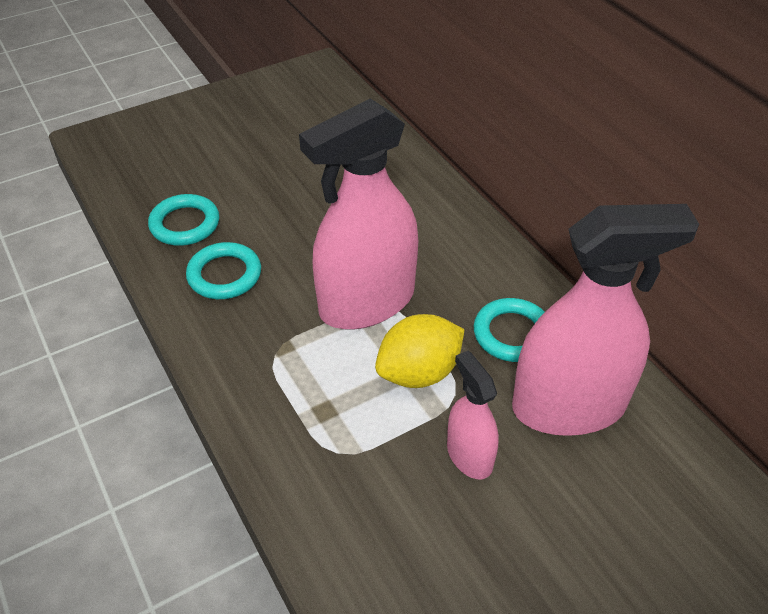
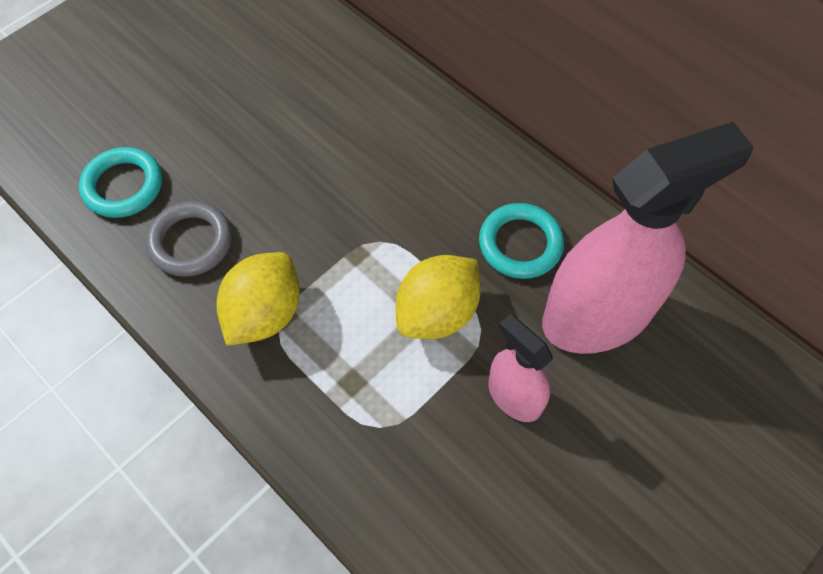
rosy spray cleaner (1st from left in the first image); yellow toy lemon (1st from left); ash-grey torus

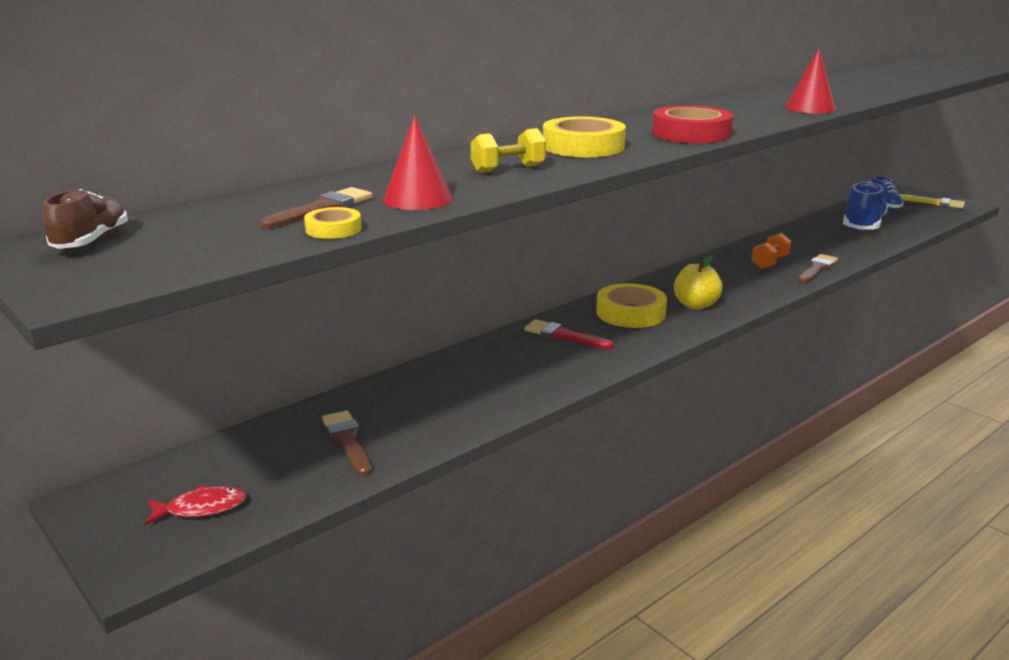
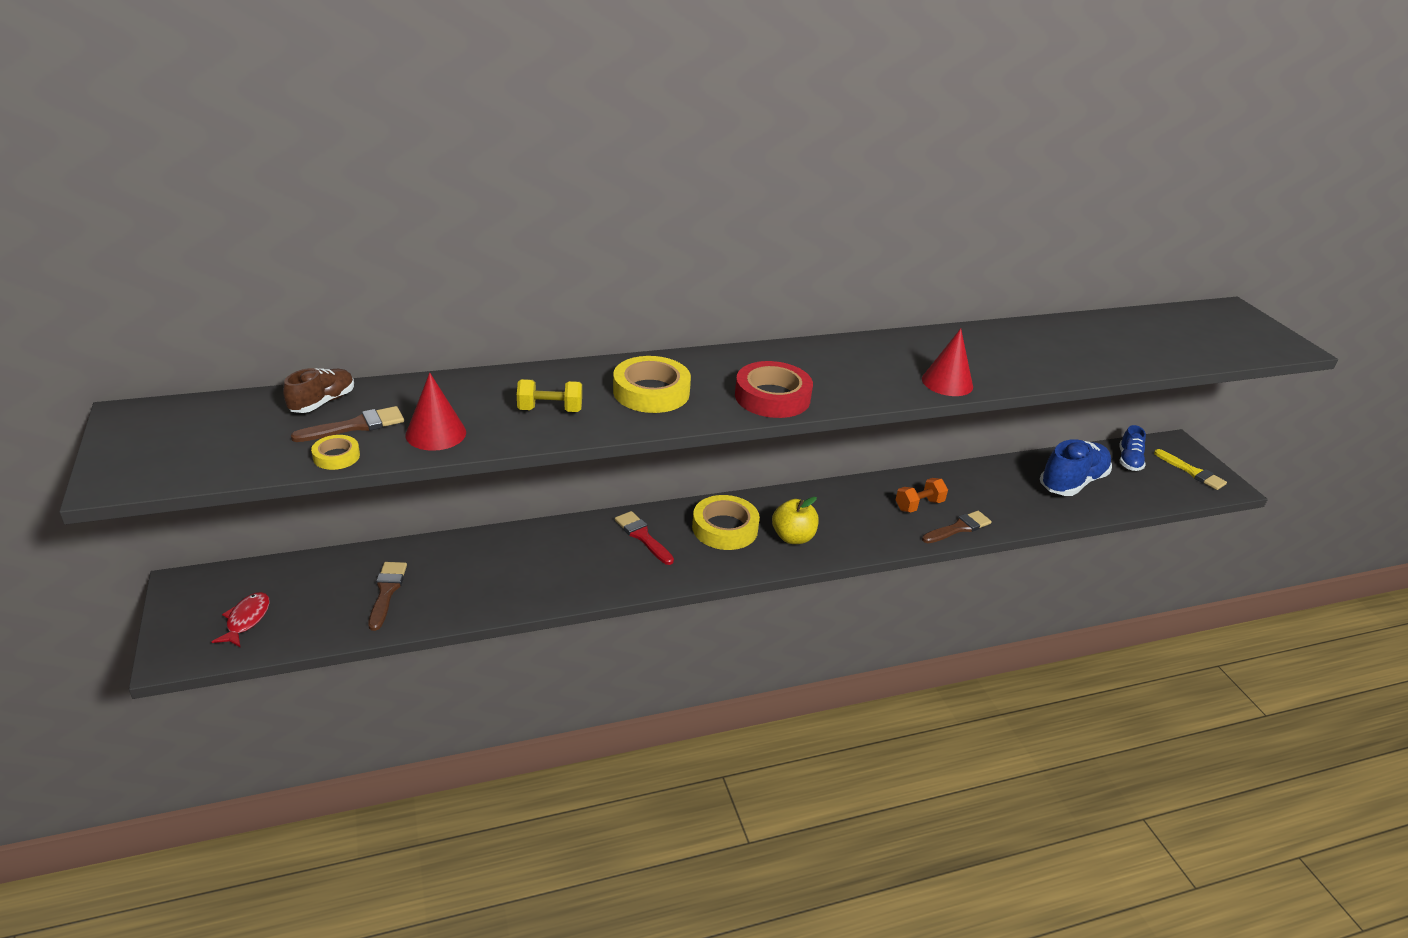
russet lace-up shoe; crimson fish figure

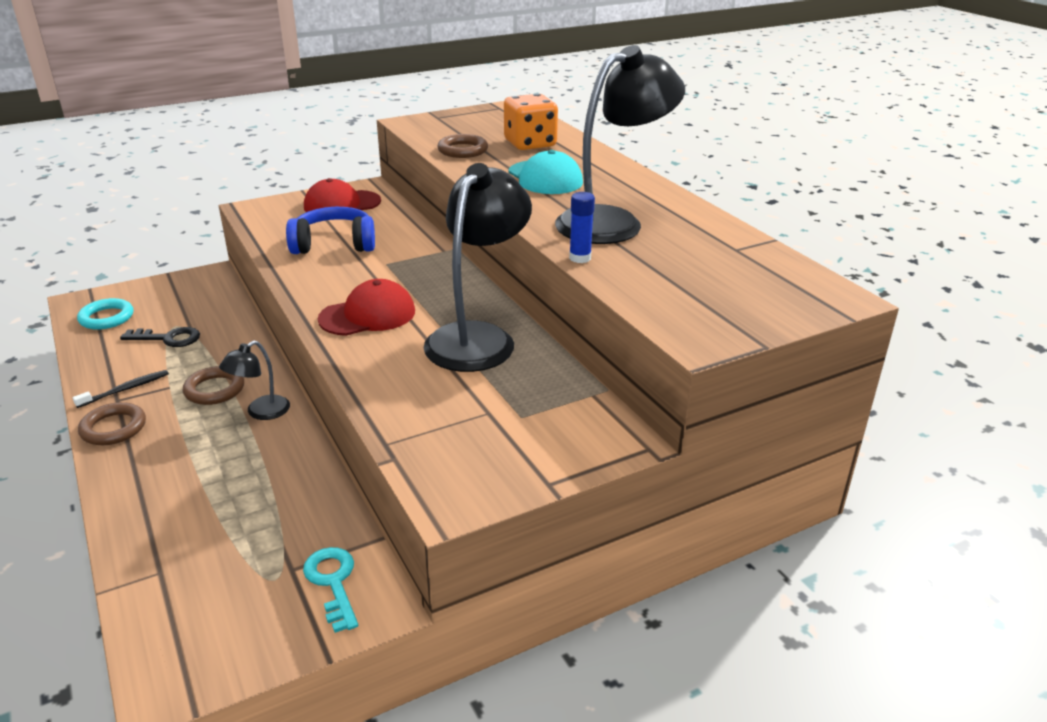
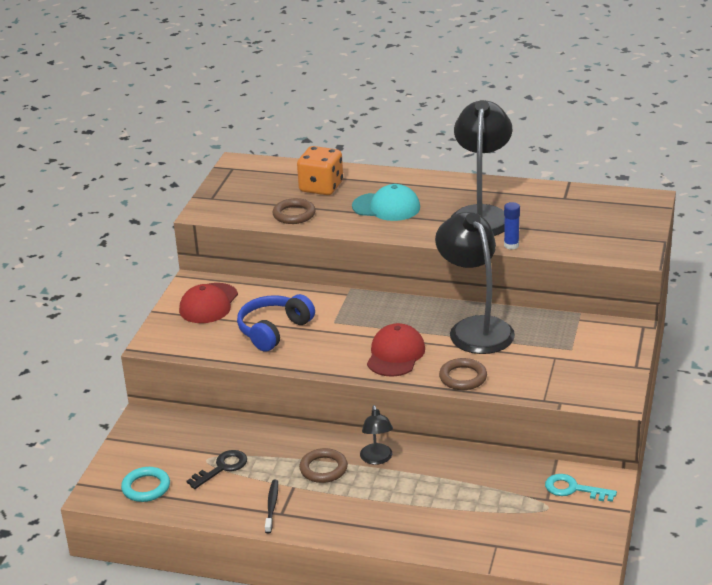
russet torus (3rd from left)

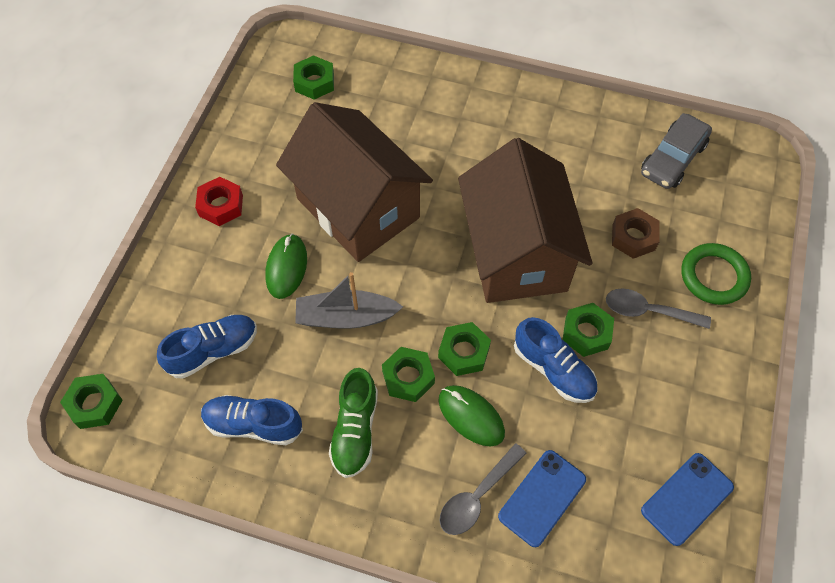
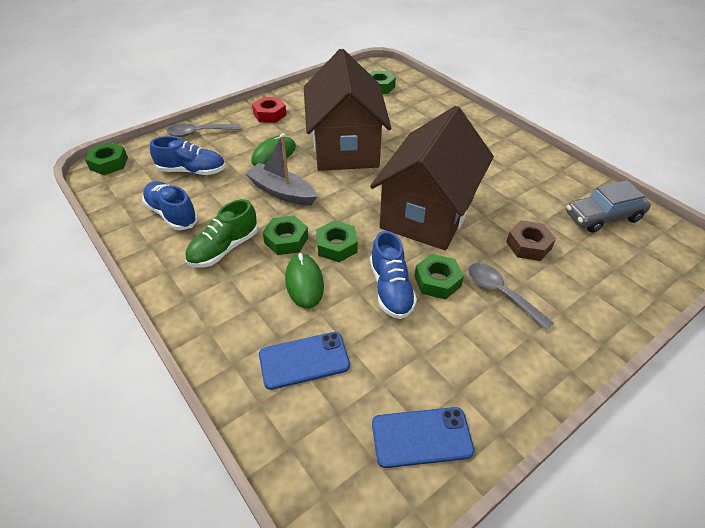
leaf-green torus; ash-grey tablespoon (1st from left)

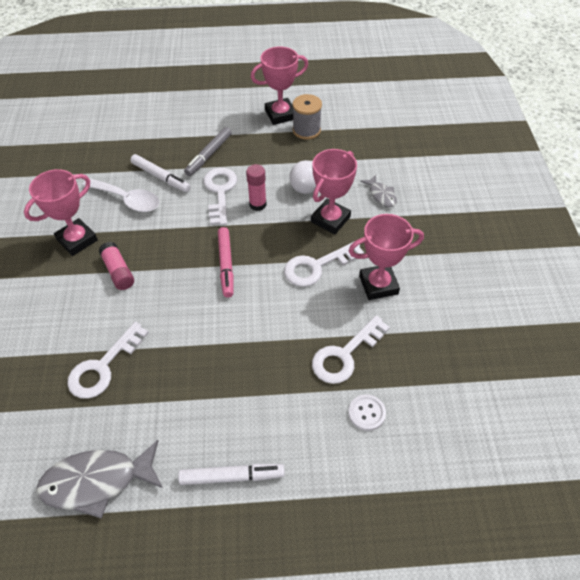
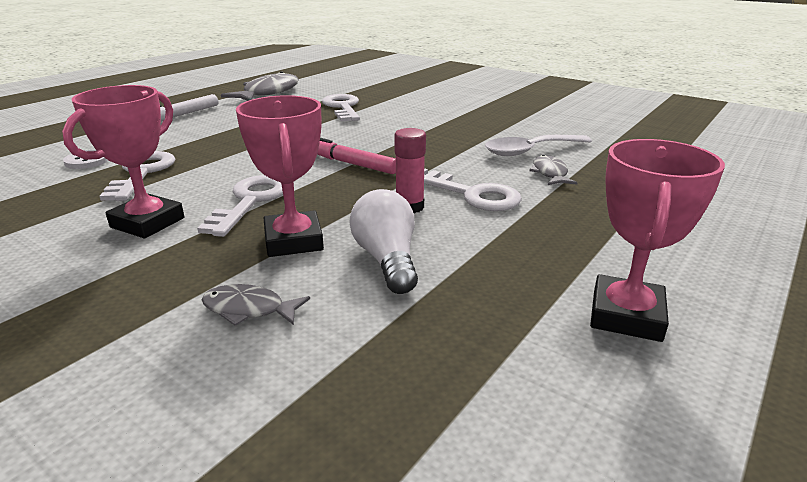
rosy trophy (1st from left in the first image); rosy glue (1st from left in the first image); ash-grey marker; ash-grey reel of thread; ash-grey fish figure (3rd from left)

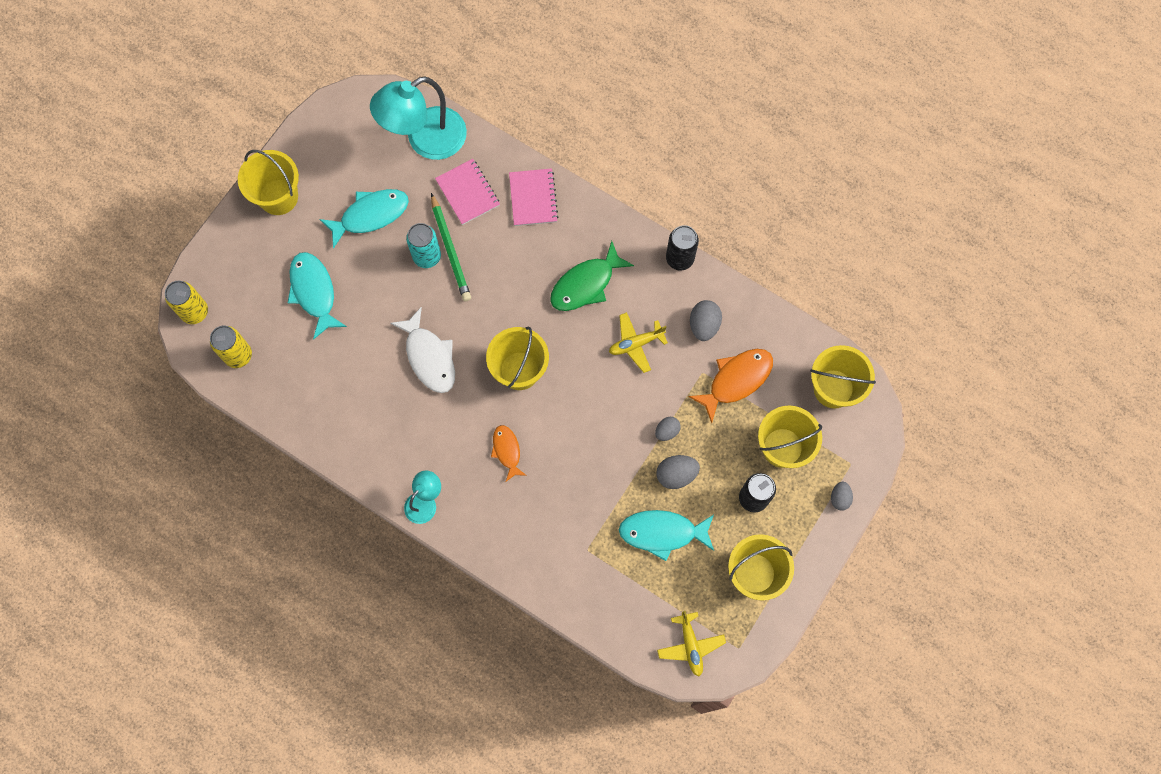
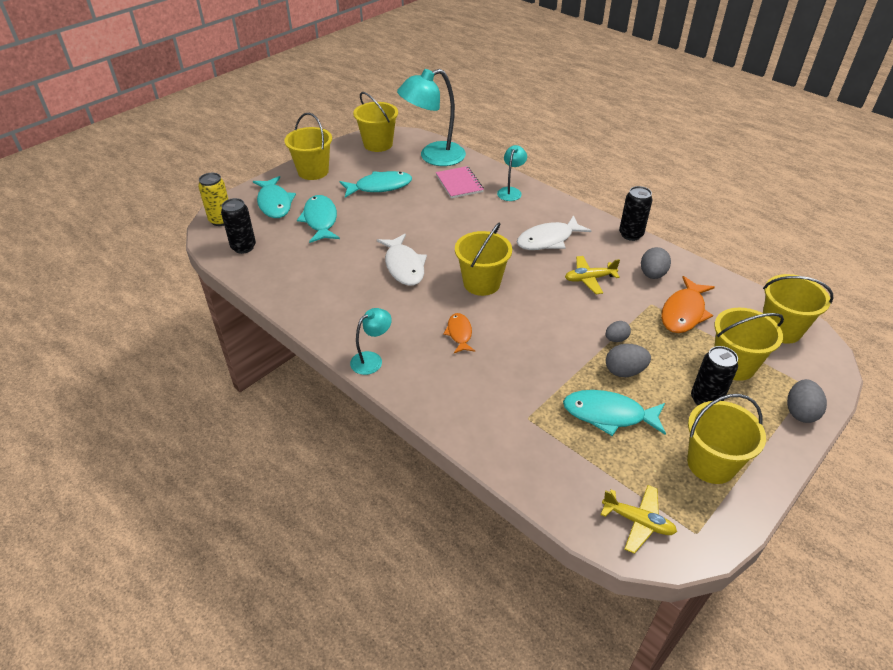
teal soda can; leaf-green wooden pencil; teal fish figure (1st from left); yellow pail (2nd from left); teal desk lamp (3rd from left); black soda can (1st from left); snow-white fish figure (2nd from left); yellow plane (2nd from left); orange fish figure (2nd from left); ash-grey egg (4th from left)

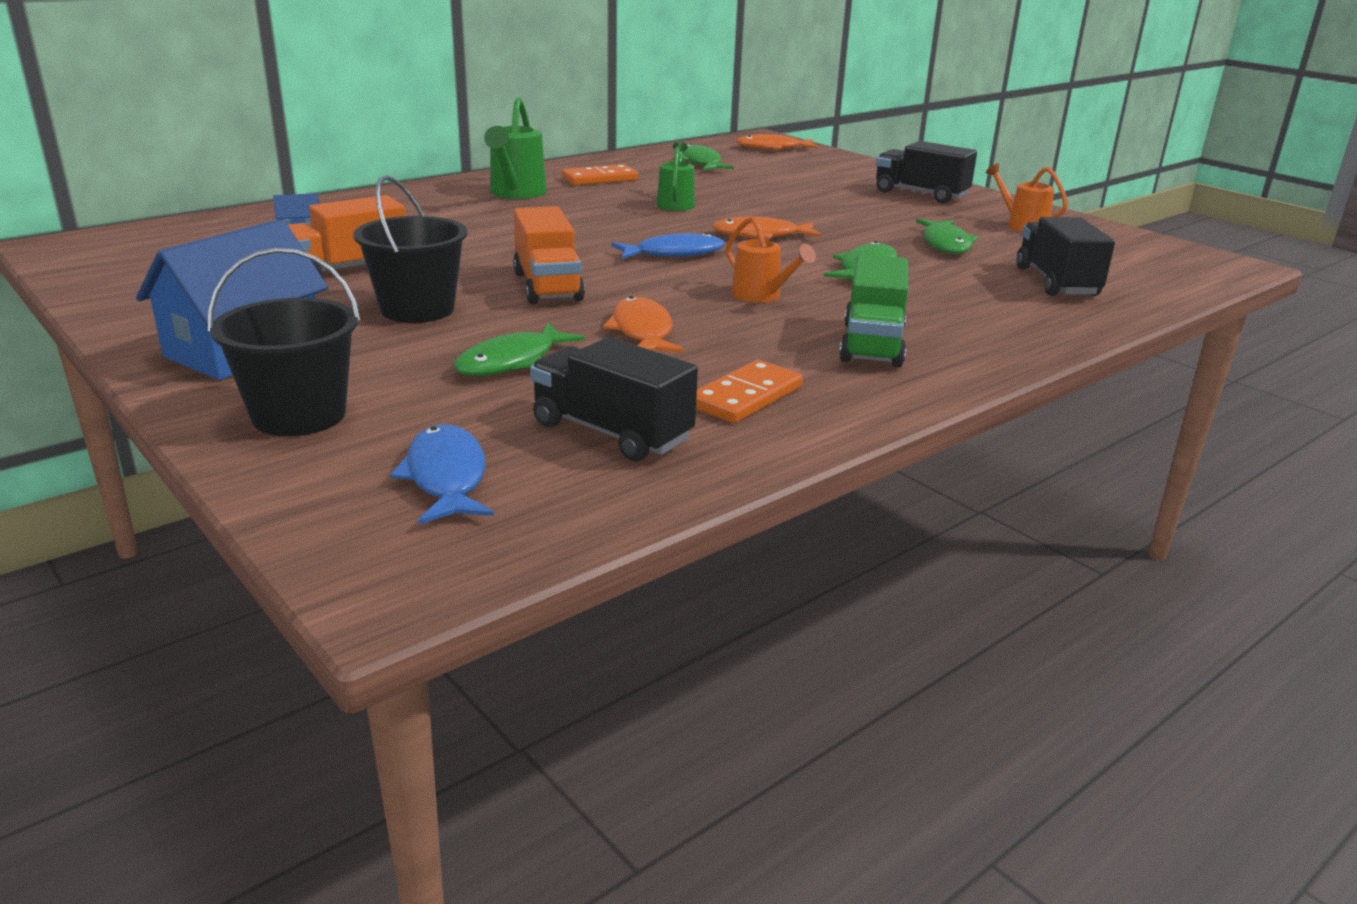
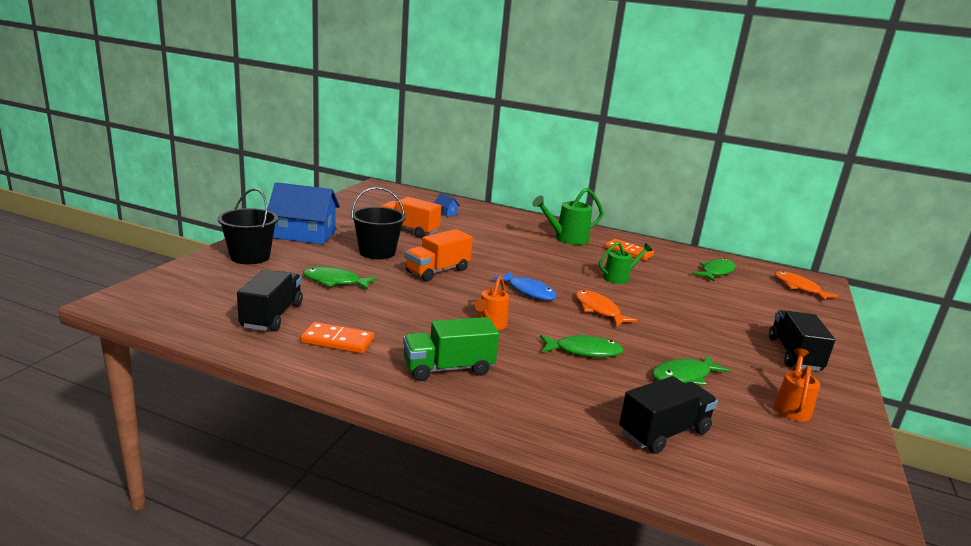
blue fish figure (1st from left in the first image); orange fish figure (1st from left in the first image)

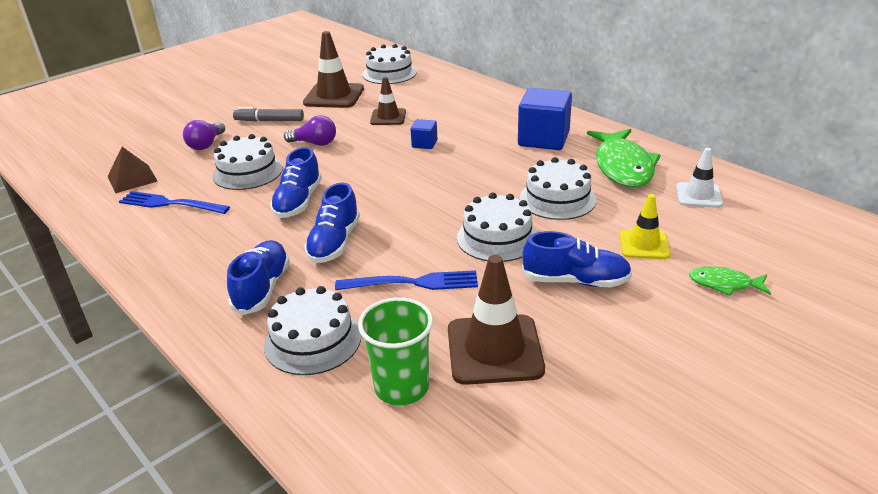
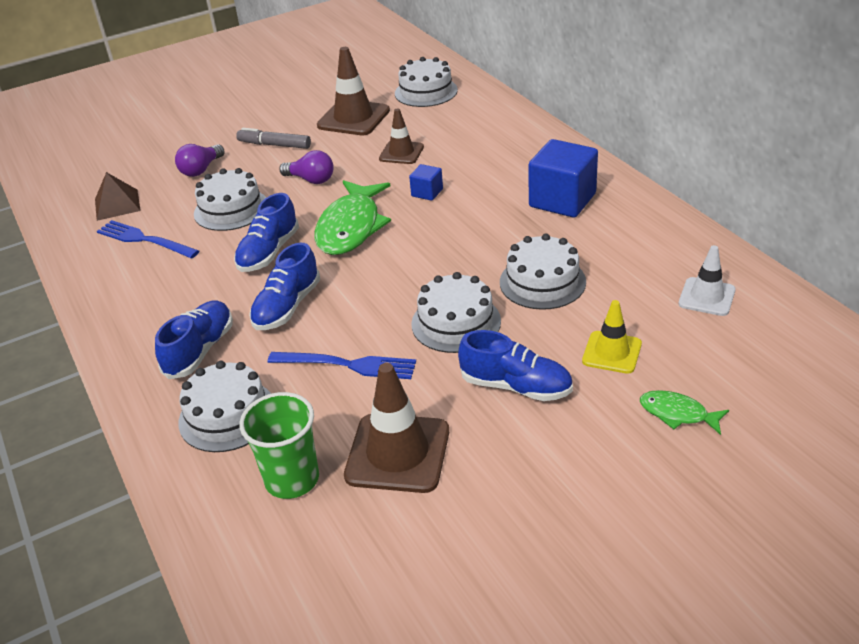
leaf-green fish figure (1st from left)

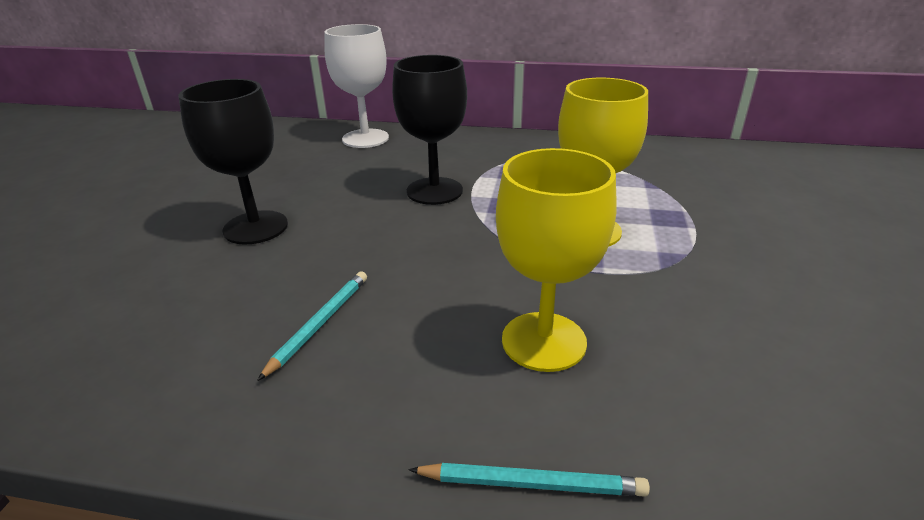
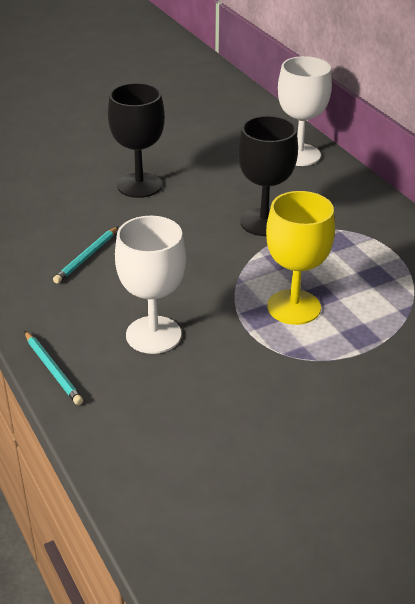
snow-white chalice (1st from left); teal wooden pencil (2nd from left)

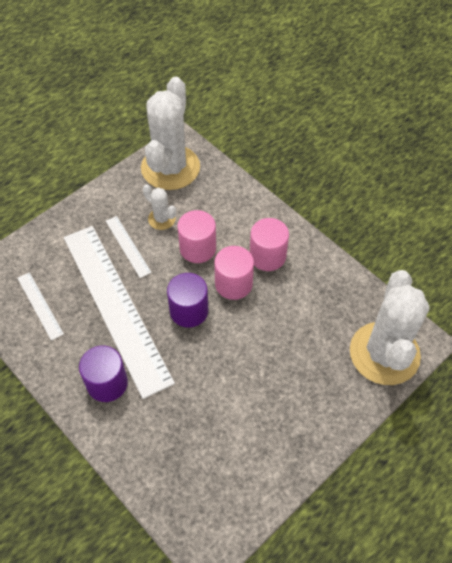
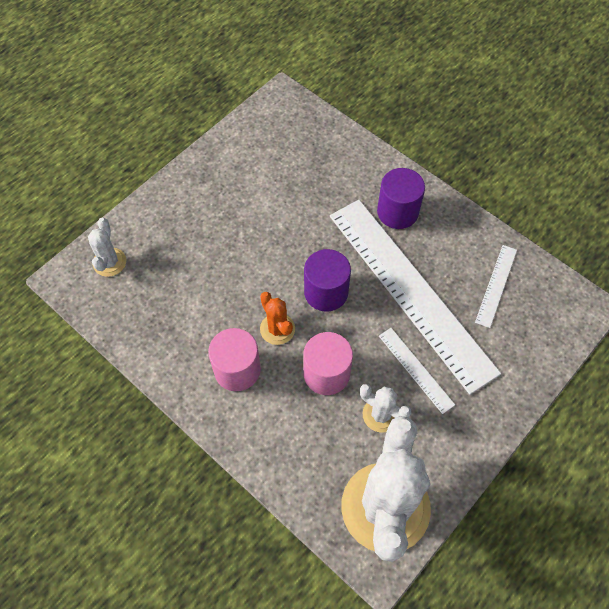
orange saguaro cactus; snow-white measuring stick (3rd from left); snow-white saguaro cactus (1st from left)

